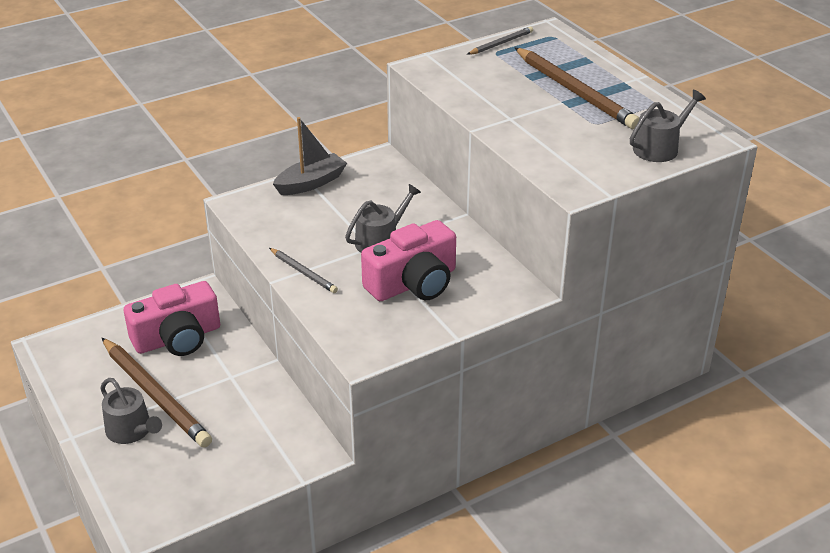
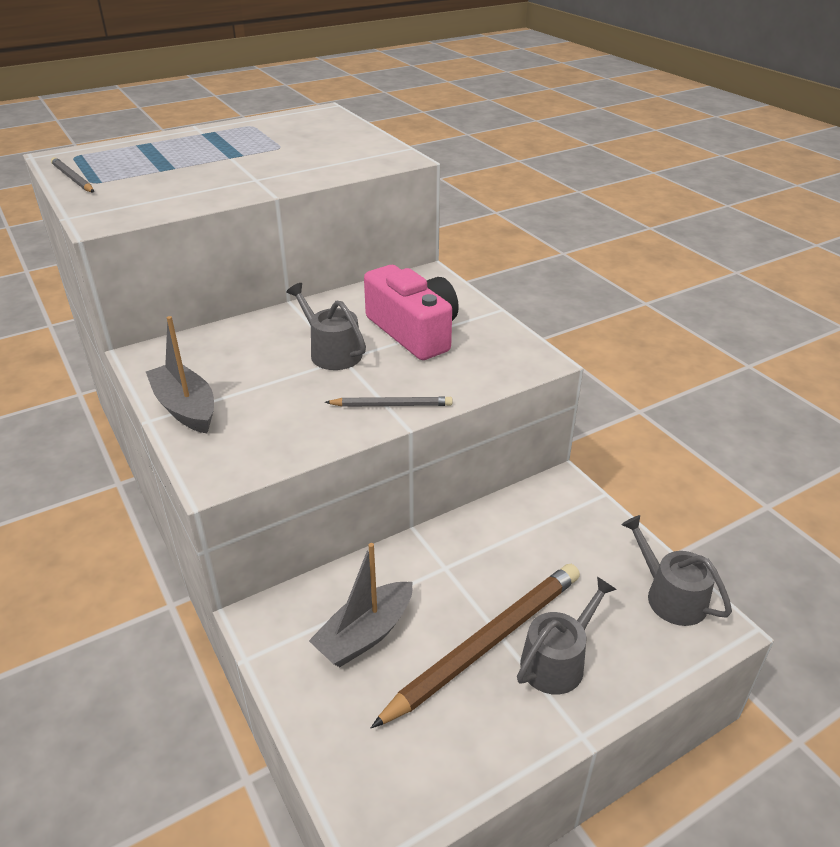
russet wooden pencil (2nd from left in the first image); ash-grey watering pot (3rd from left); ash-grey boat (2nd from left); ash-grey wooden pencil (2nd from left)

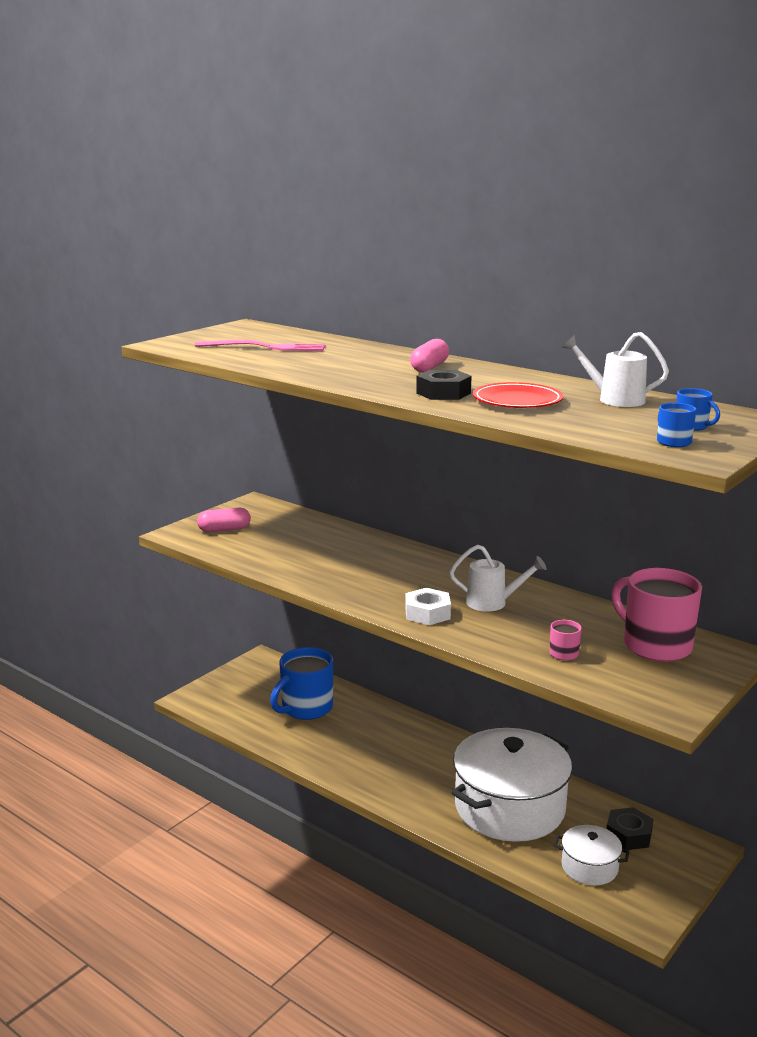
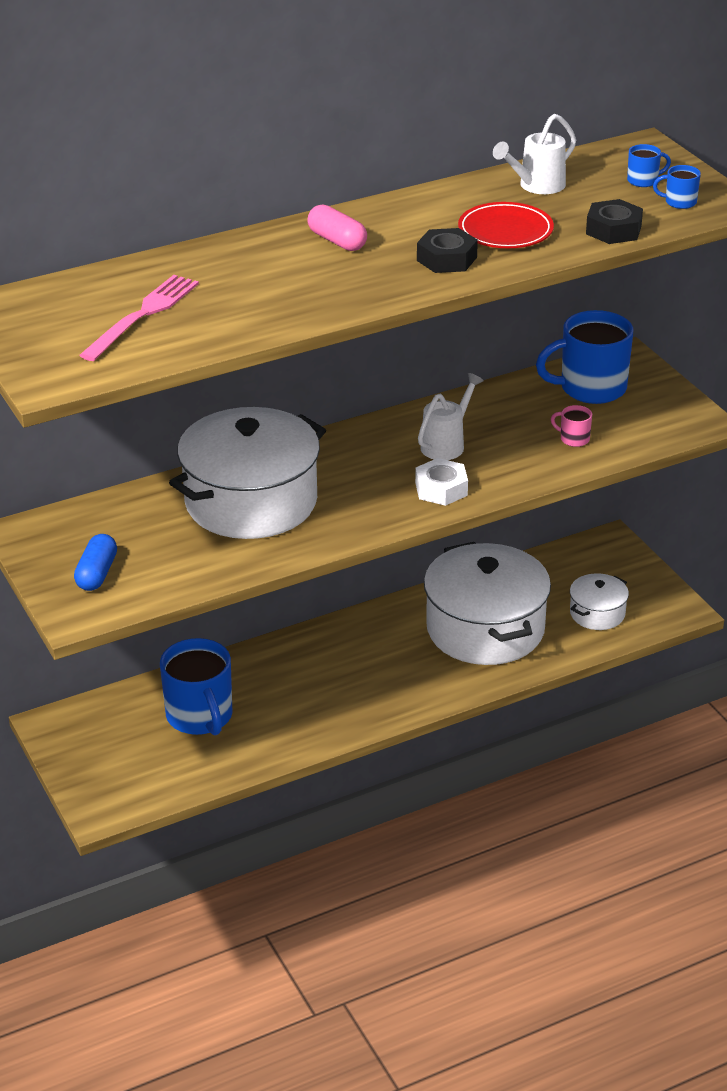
snow-white pot (1st from left); black hexagon nut (2nd from left); blue capsule; blue mug (2nd from left)

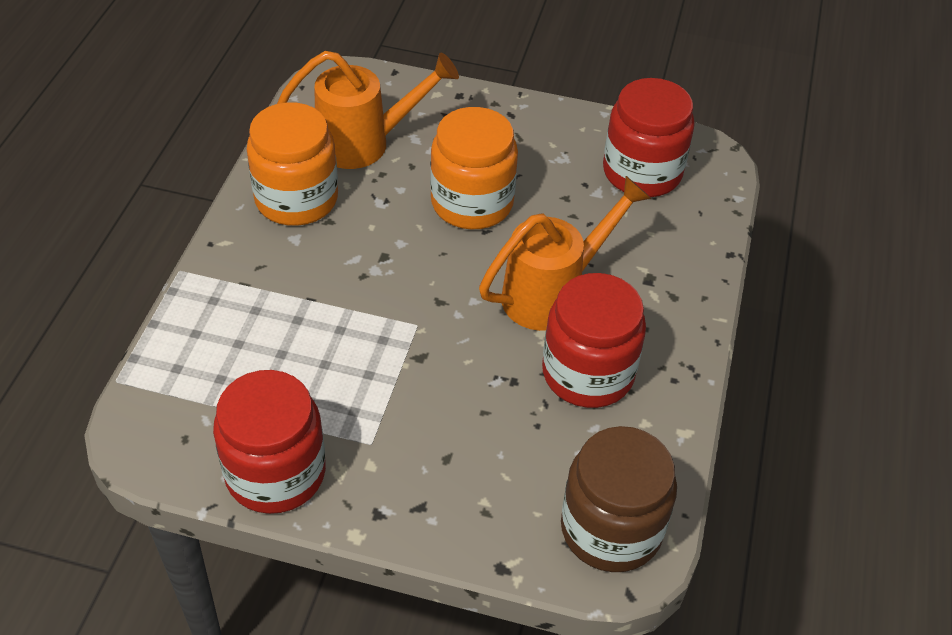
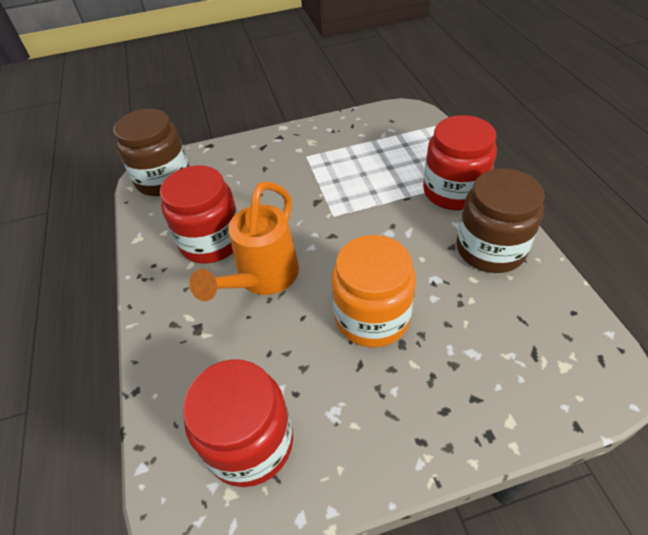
orange watering pot (1st from left in the first image); crimson jar (3rd from left); russet jar (2nd from left)

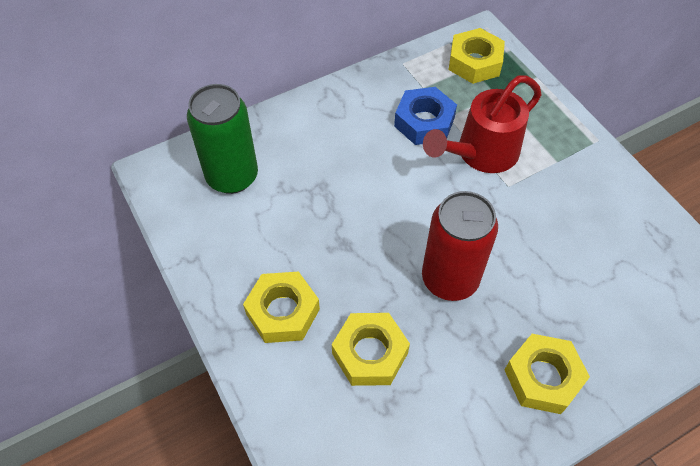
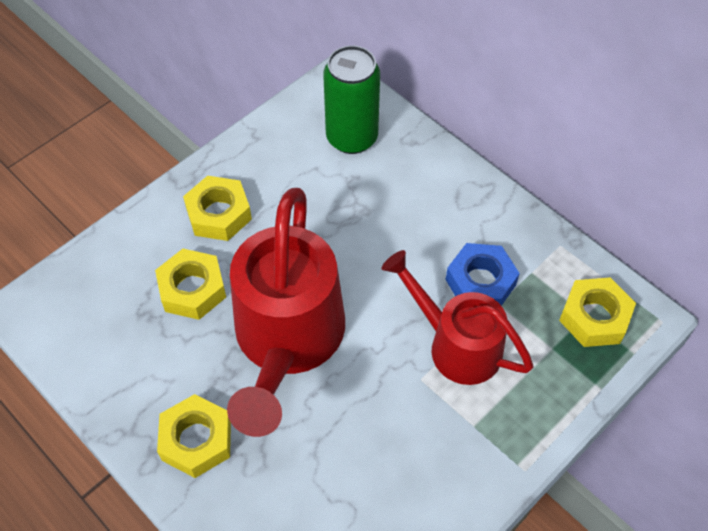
crimson watering pot (1st from left)

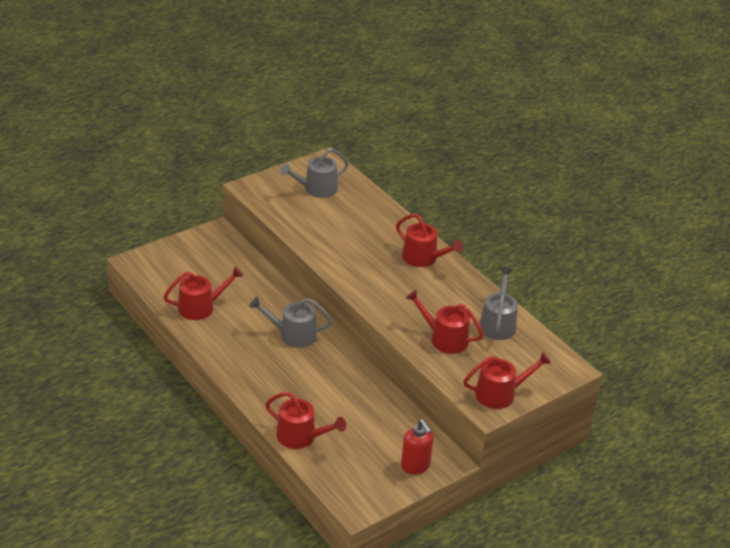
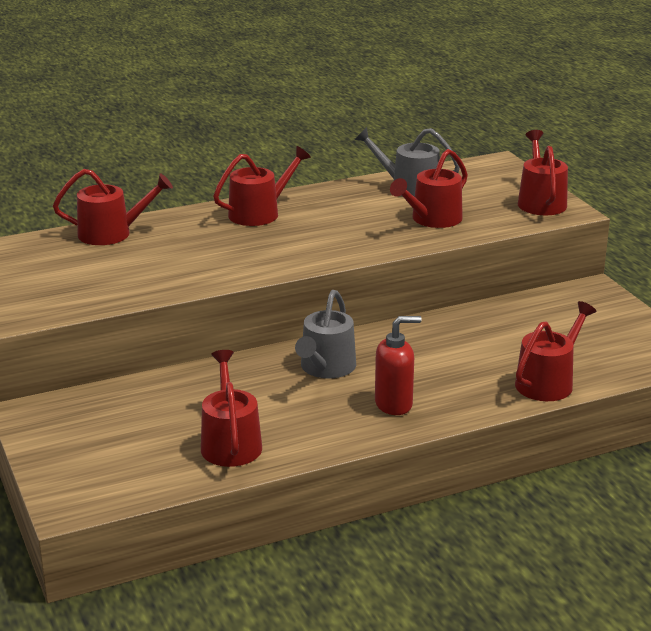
ash-grey watering pot (2nd from left in the first image); crimson watering pot (1st from left); crimson soap pump

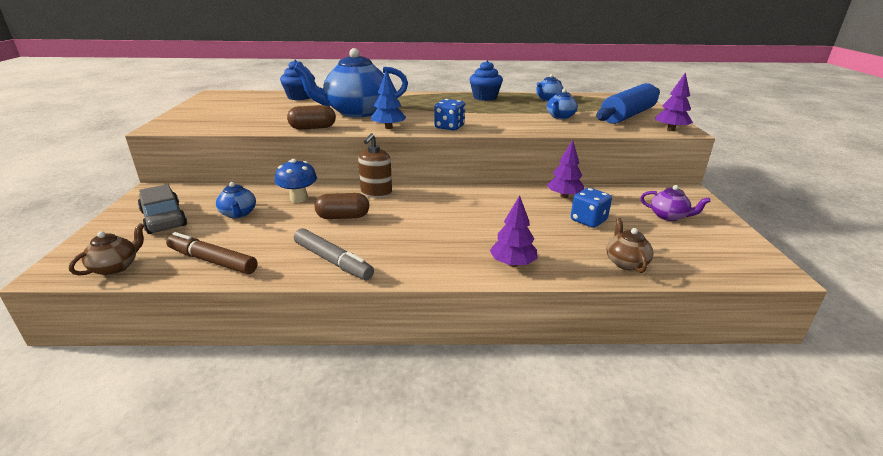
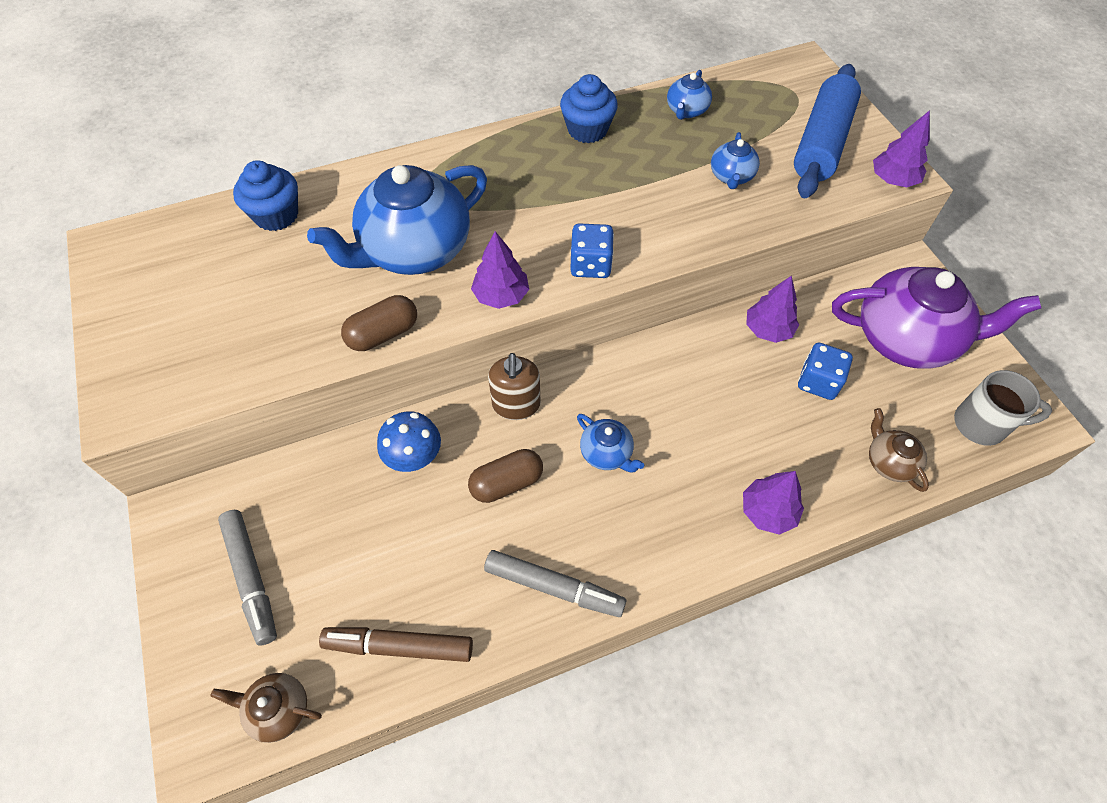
ash-grey mug; blue tea pot (2nd from left); ash-grey marker (1st from left); royal purple toy tree (1st from left); russet tea pot (1st from left); royal purple tea pot

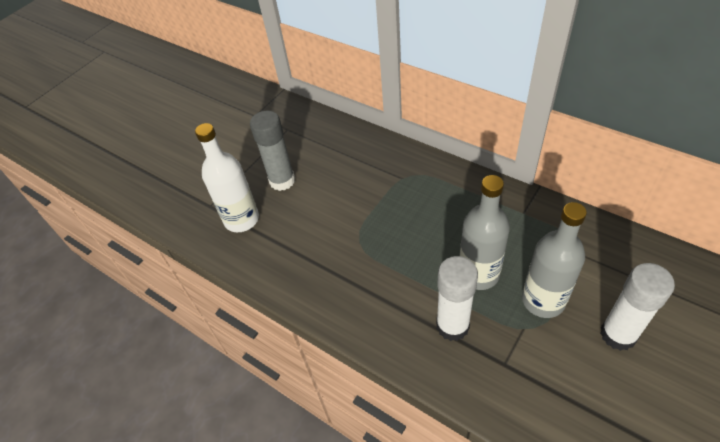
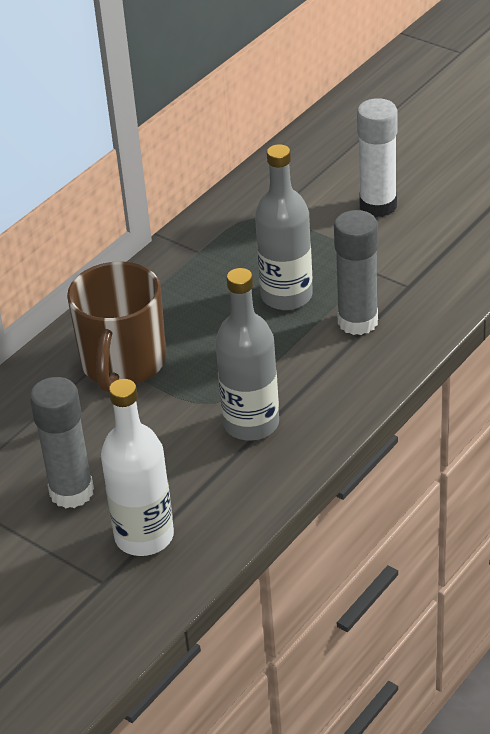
russet mug; ash-grey flask (1st from left); ash-grey glue (2nd from left)

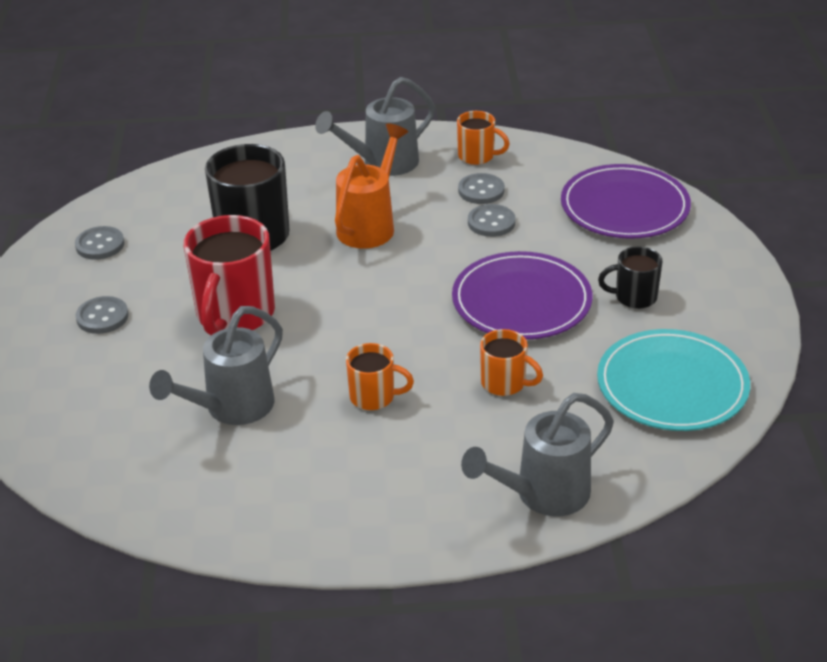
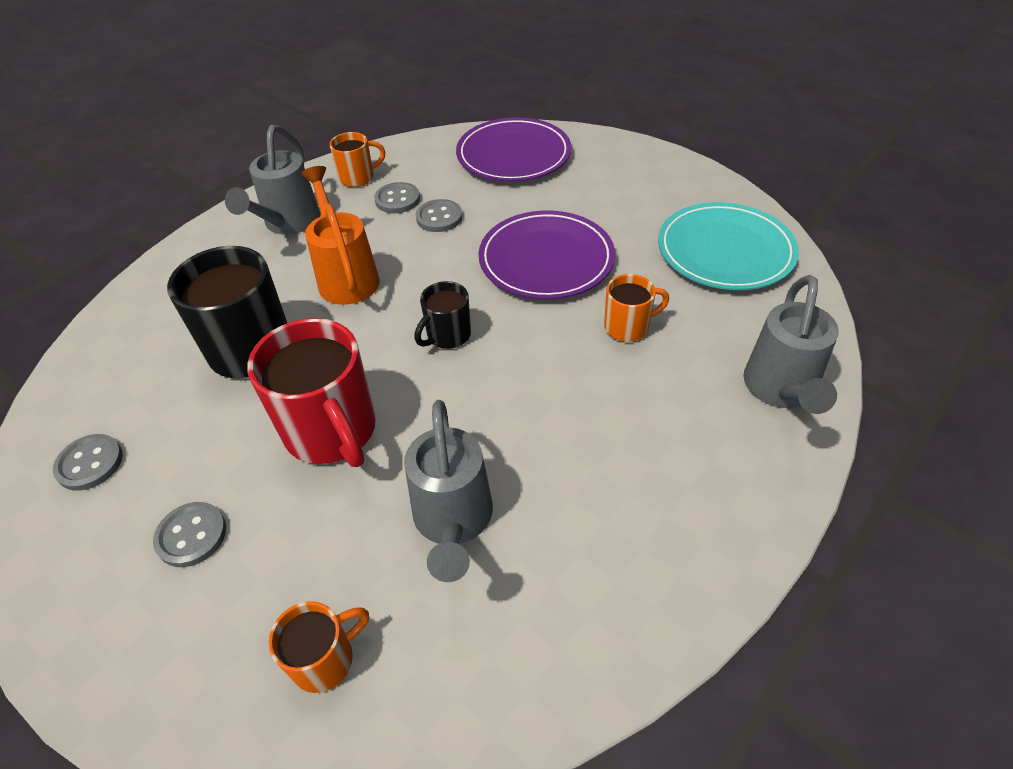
orange mug (1st from left); black mug (2nd from left)

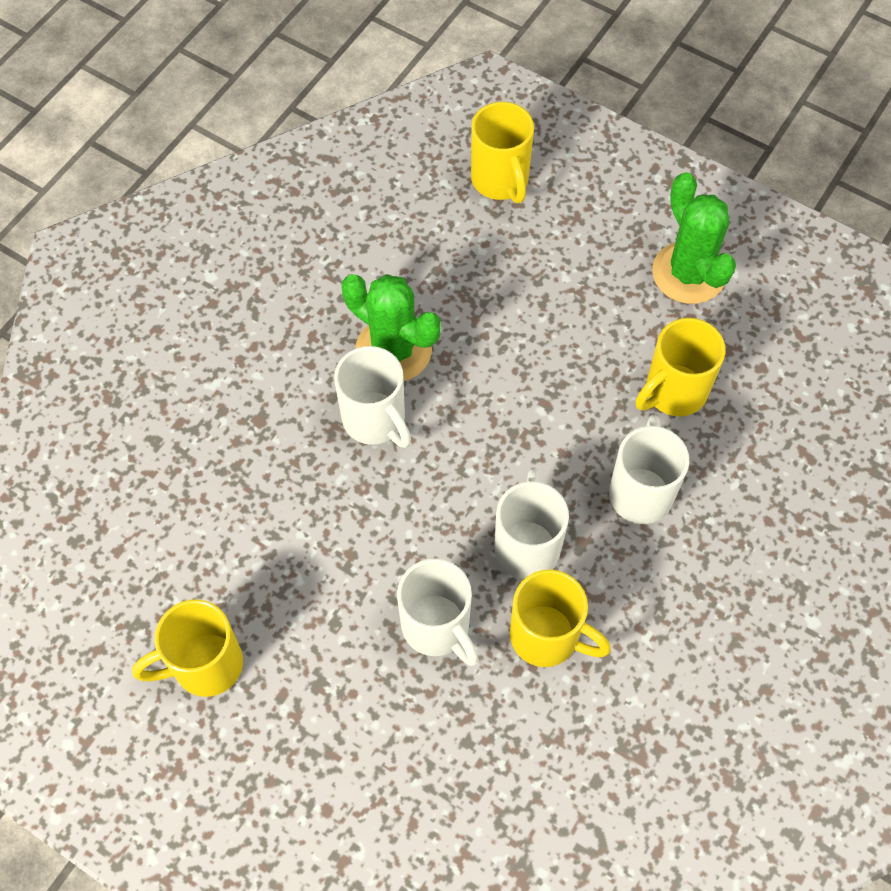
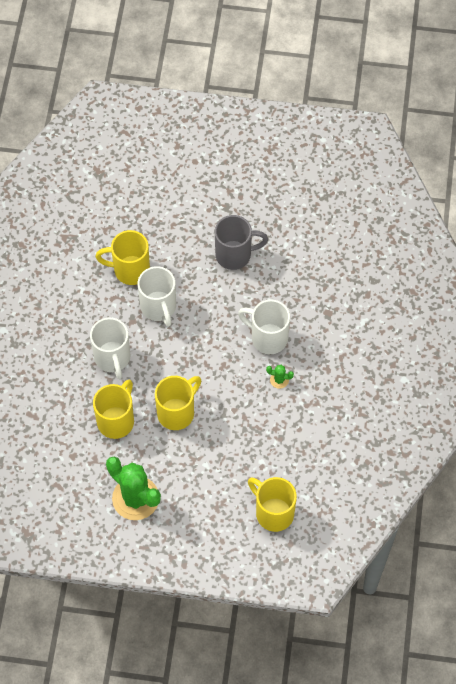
snow-white mug (2nd from left in the first image); ash-grey mug; yellow mug (3rd from left); leaf-green saguaro cactus (2nd from left)

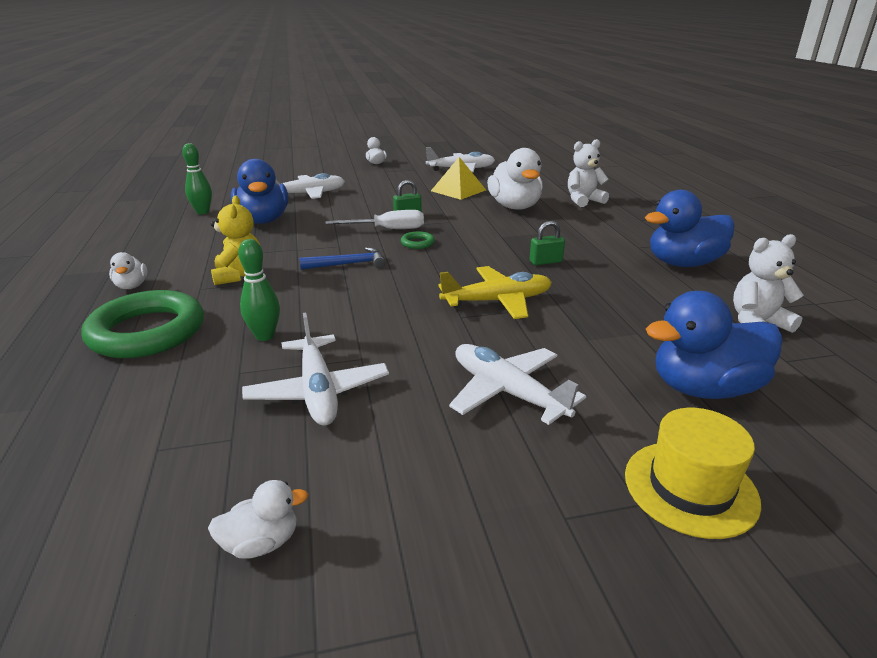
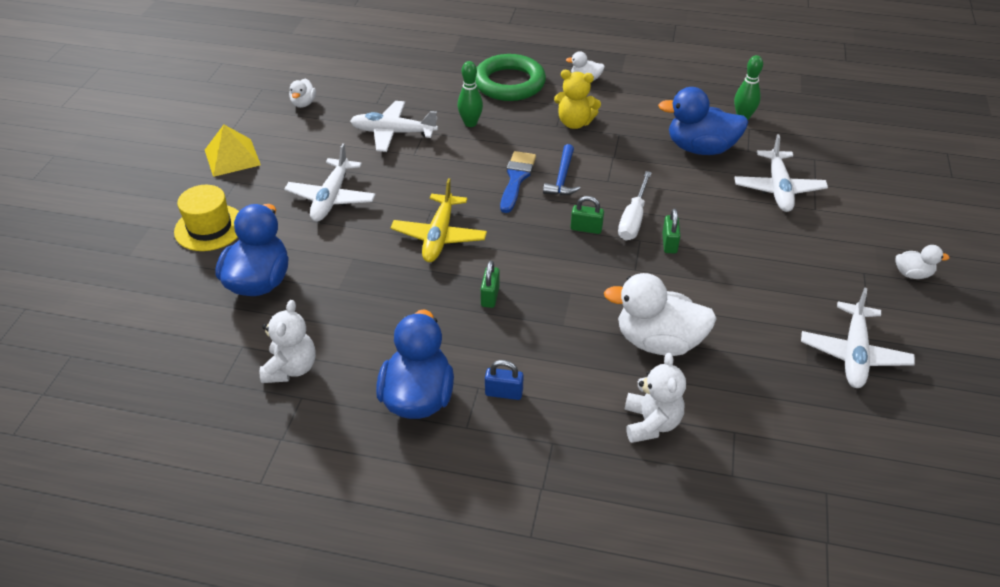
blue lock; blue paint brush; yellow solid pyramid; leaf-green lock (2nd from left); snow-white plane (1st from left)

